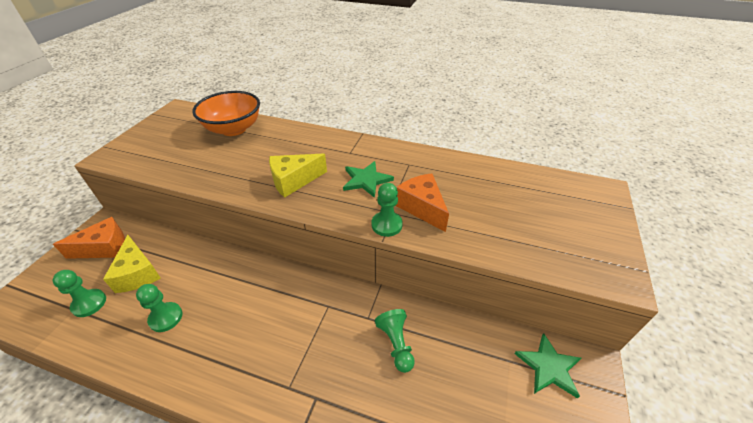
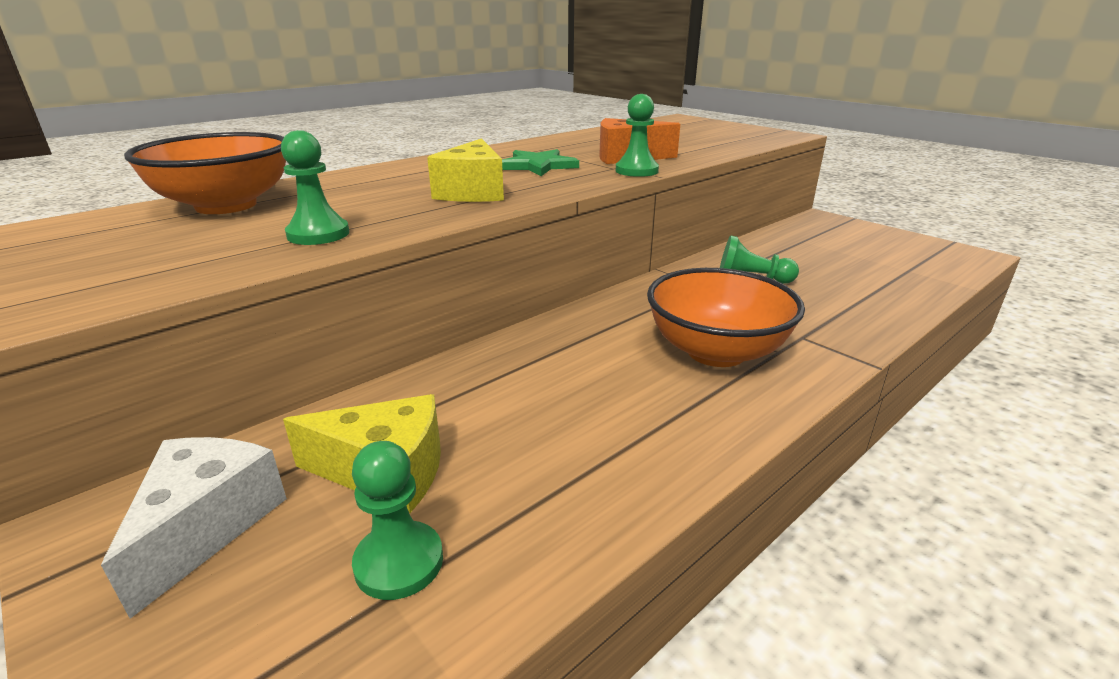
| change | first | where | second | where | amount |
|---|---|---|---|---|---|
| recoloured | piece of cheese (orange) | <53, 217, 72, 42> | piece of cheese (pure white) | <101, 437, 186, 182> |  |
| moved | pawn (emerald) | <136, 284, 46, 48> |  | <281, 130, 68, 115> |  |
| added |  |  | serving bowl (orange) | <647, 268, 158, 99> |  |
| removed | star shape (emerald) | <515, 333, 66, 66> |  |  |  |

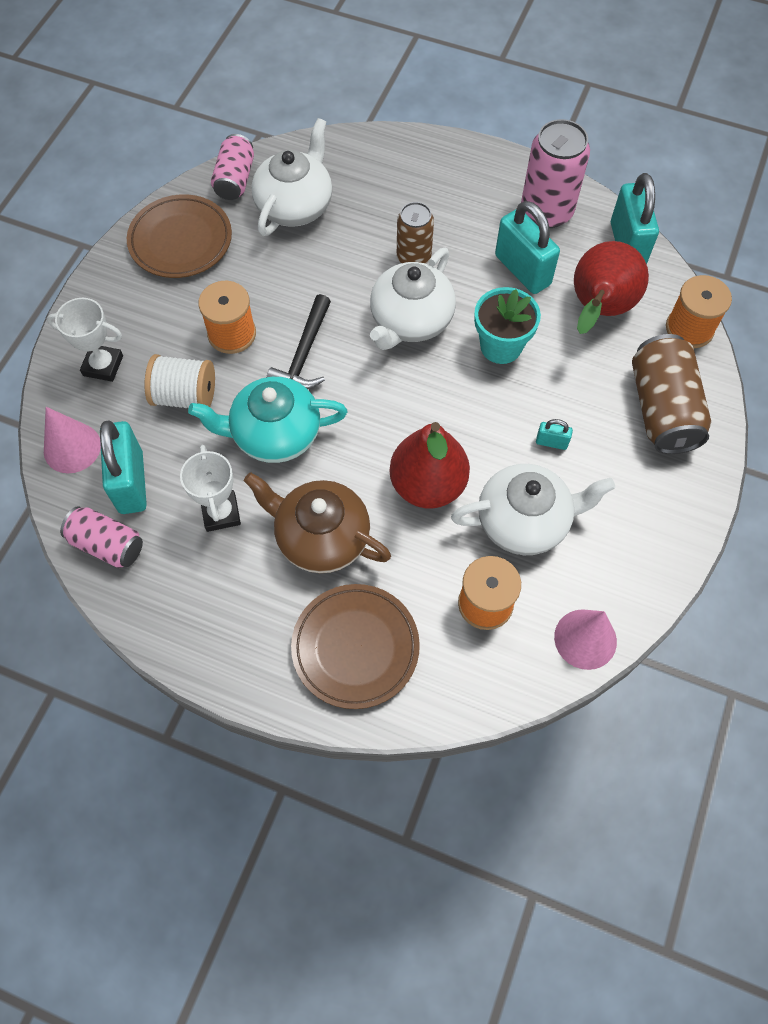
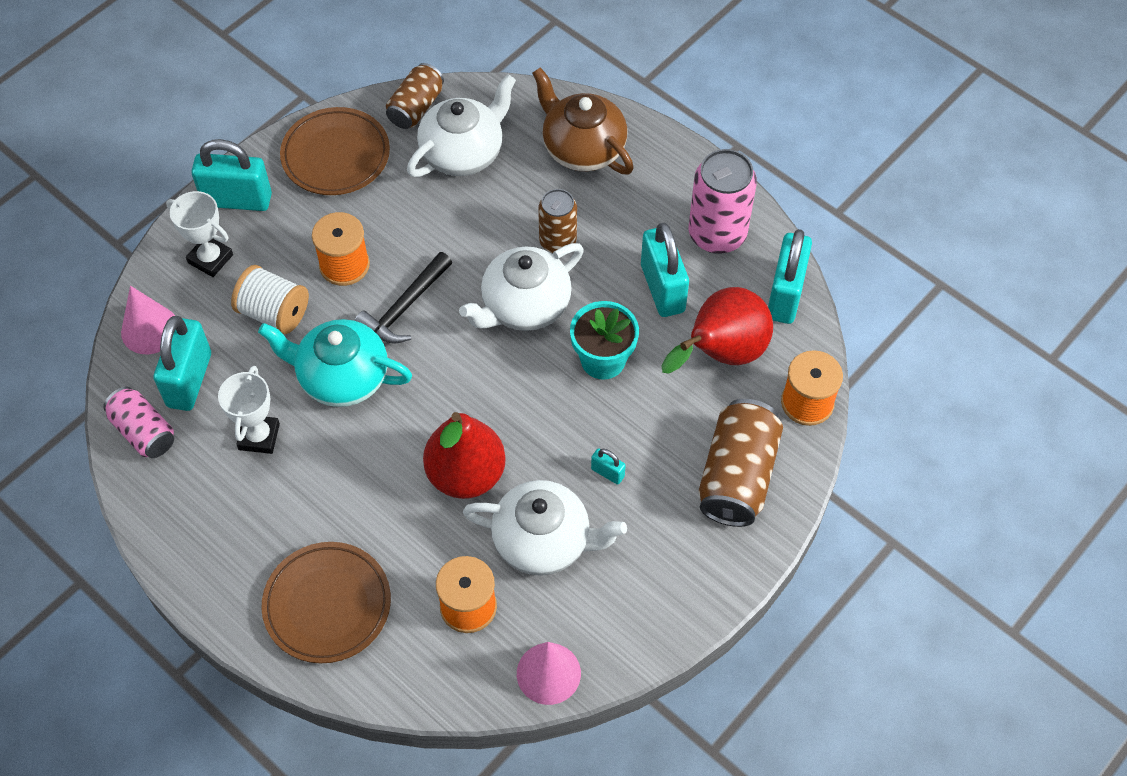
| change | first | where | second | where | amount |
|---|---|---|---|---|---|
| added |  |  | small lock (teal) | <191, 139, 81, 72> |  |
| recoloured | can (rose-pink) | <211, 134, 43, 66> | can (dark brown) | <386, 63, 58, 66> |  |
| moved | teapot (dark brown) | <244, 472, 147, 101> |  | <532, 67, 102, 107> |  |

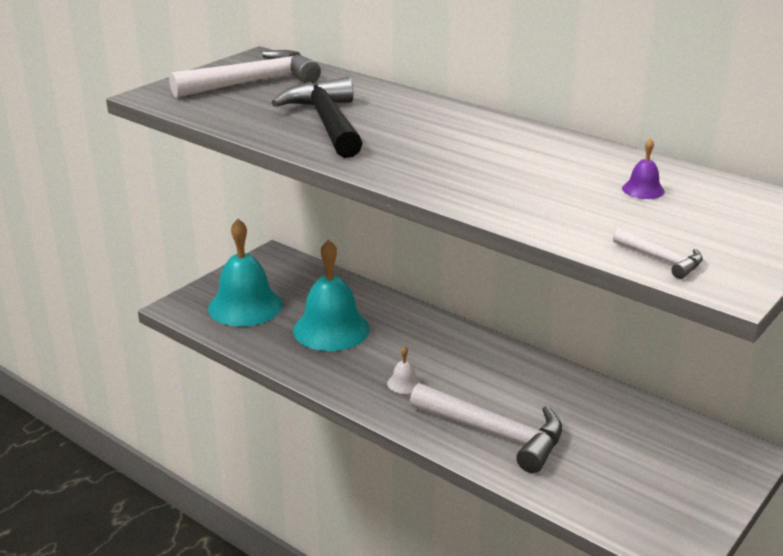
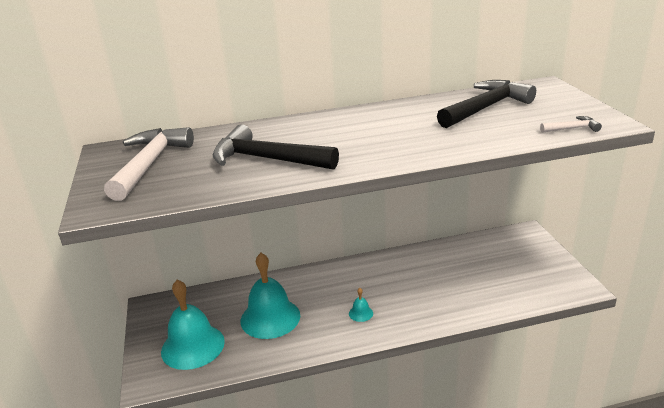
| change | first | where | second | where | amount |
|---|---|---|---|---|---|
| recoloured | hand bell (pure white) | <387, 346, 34, 48> | hand bell (teal) | <349, 288, 24, 34> |  |
| replaced | hand bell (royal purple) | <622, 138, 43, 61> | hammer (ebony) | <437, 80, 99, 48> |  |
| removed | hammer (pure white) | <410, 383, 152, 90> |  |  |  |

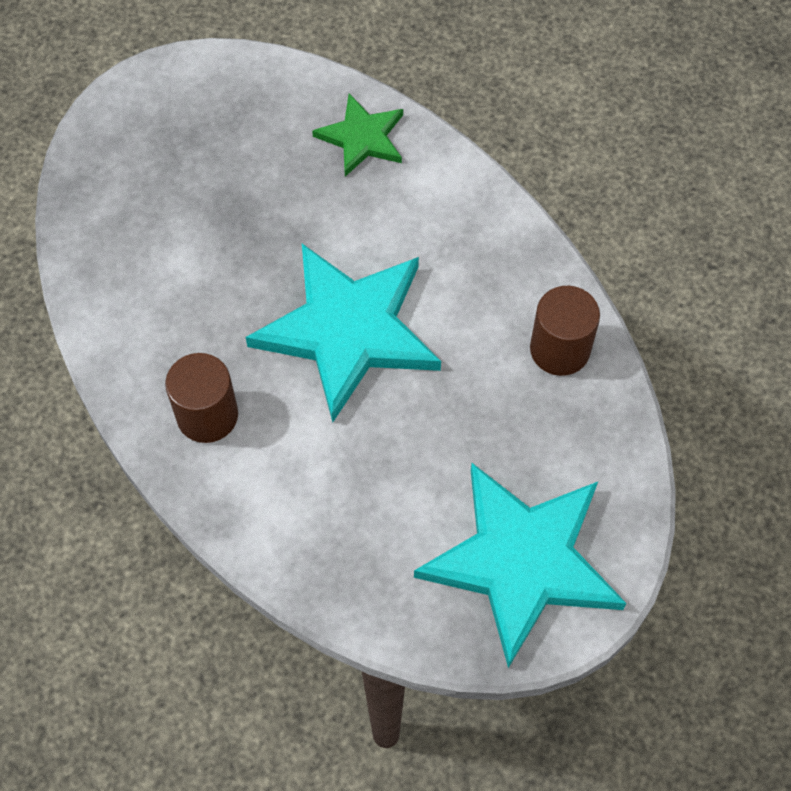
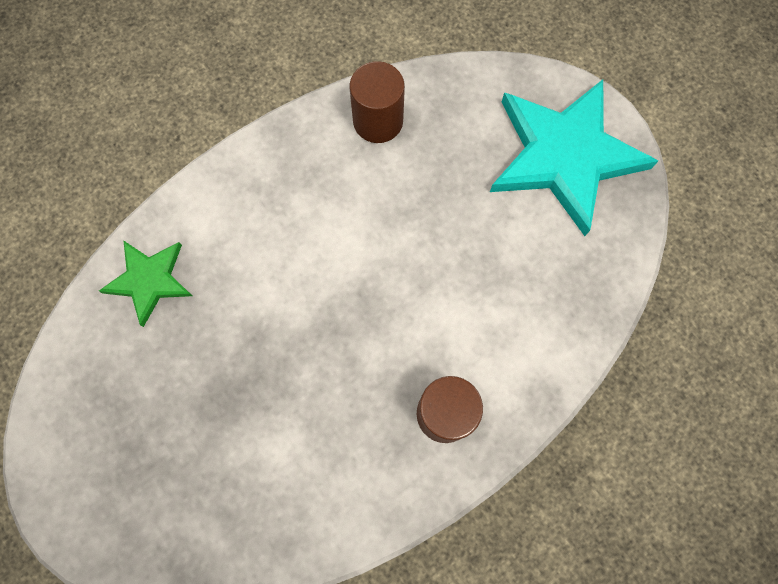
| change | first | where | second | where | amount |
|---|---|---|---|---|---|
| removed | star shape (teal) | <245, 244, 196, 178> |  |  |  |

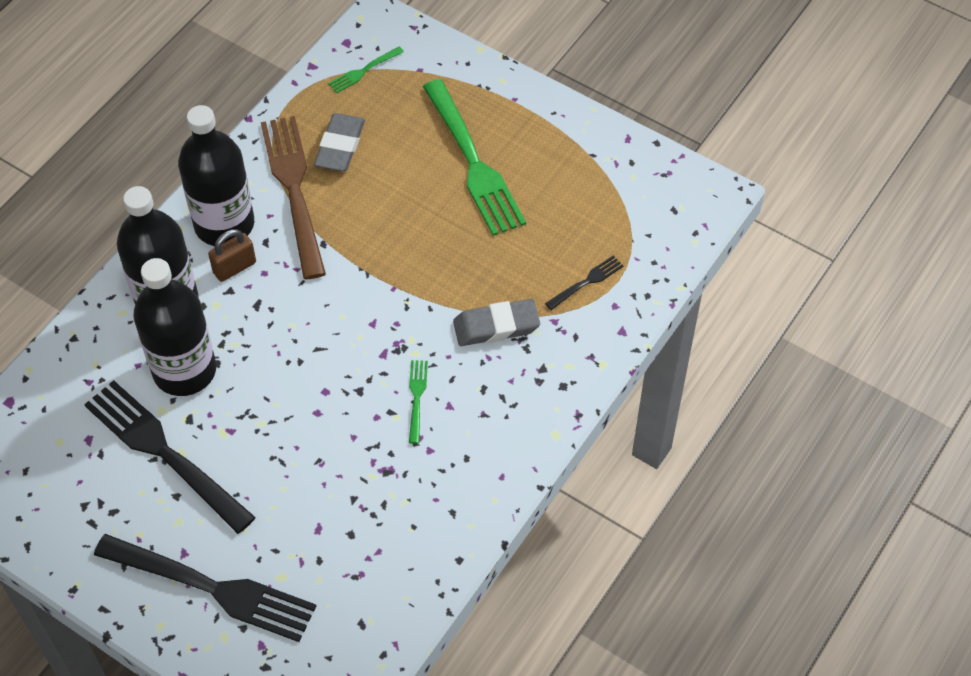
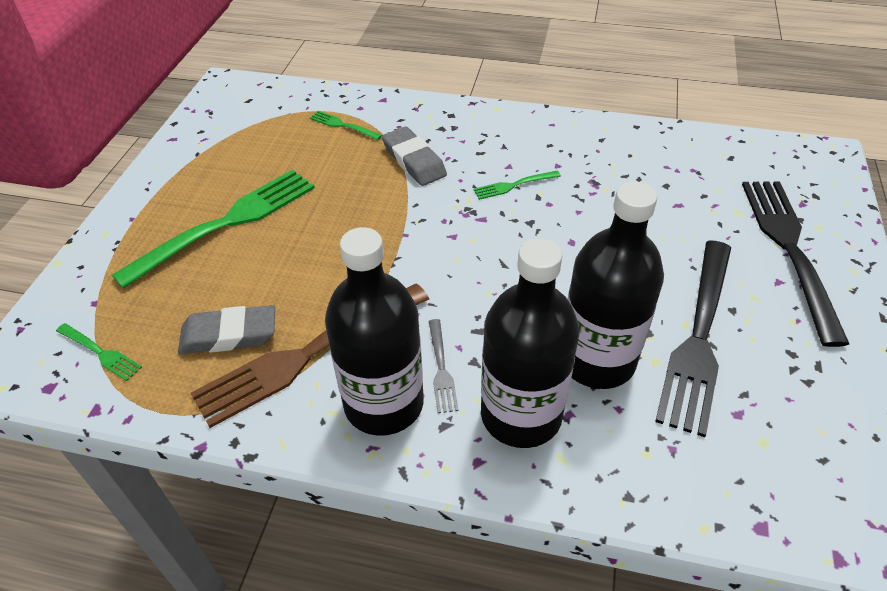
| change | first | where | second | where | amount |
|---|---|---|---|---|---|
| recoloured | table fork (ebony) | <545, 256, 79, 54> | table fork (emerald) | <310, 111, 72, 29> |  |
| replaced | small lock (dark brown) | <208, 229, 48, 53> | table fork (ash-grey) | <428, 319, 31, 94> |  |

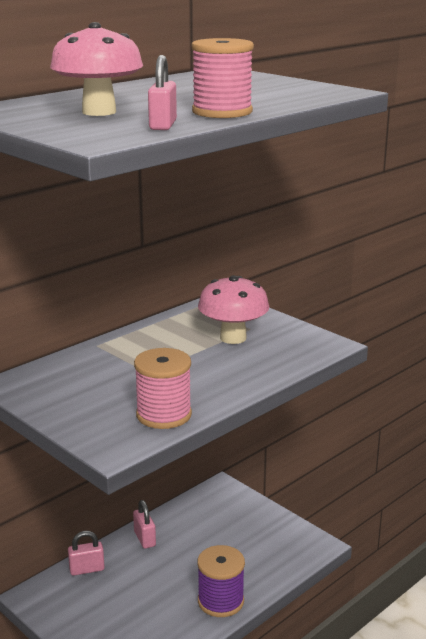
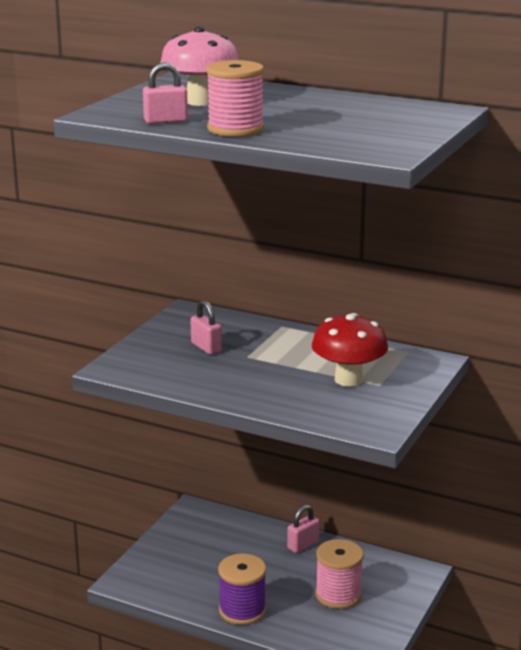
| change | first | where | second | where | amount |
|---|---|---|---|---|---|
| moved | small lock (rose-pink) | <68, 531, 37, 45> |  | <190, 300, 32, 55> |  |
| recoloured | toadstool (rose-pink) | <198, 275, 71, 69> | toadstool (red) | <312, 313, 76, 74> |  |
| moved | reel of thread (rose-pink) | <134, 348, 58, 81> |  | <316, 539, 47, 70> |  |

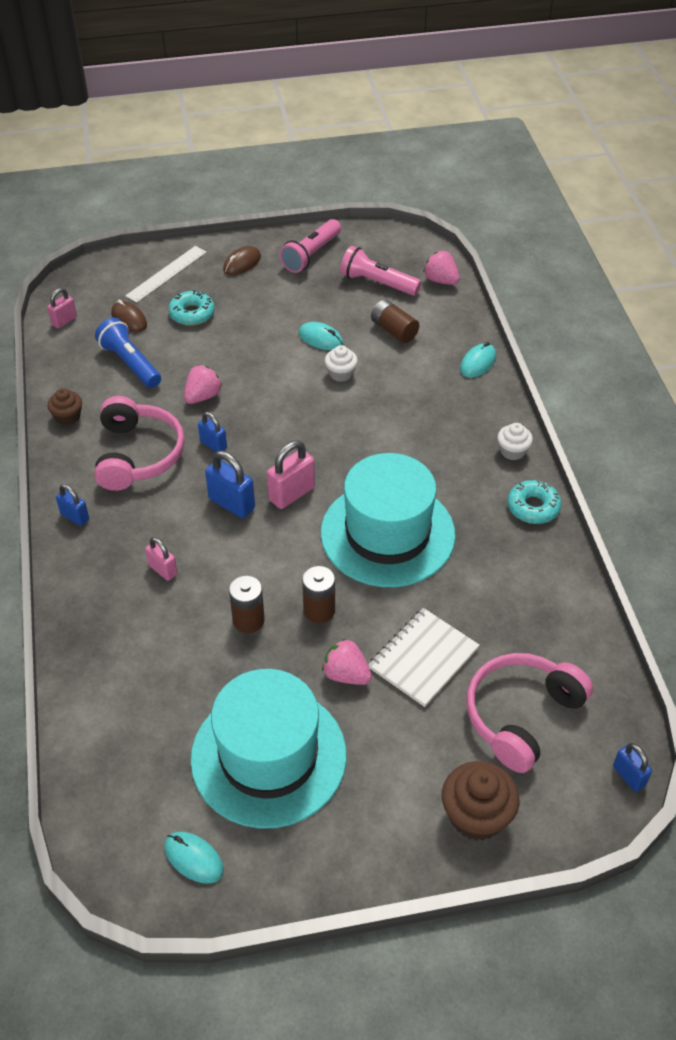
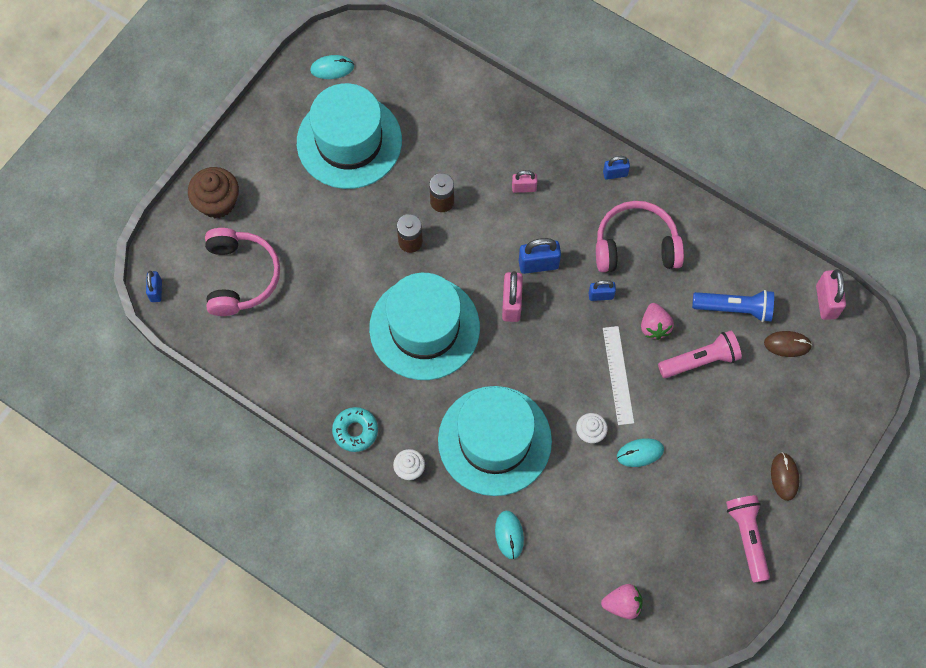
| change | first | where | second | where | amount |
|---|---|---|---|---|---|
| turned | small lock (royal blue) | <613, 743, 39, 49> |  | <146, 271, 16, 31> | 75 degrees clockwise |
| added |  |  | top hat (teal) | <438, 386, 114, 110> |  |
| turned | over-ear headphones (rose-pink) | <94, 396, 91, 95> |  | <596, 201, 88, 71> | 135 degrees clockwise |
| moved | measuring stick (pure white) | <125, 246, 82, 57> |  | <603, 326, 31, 99> |  |
| moved | pocket torch (rose-pink) | <340, 246, 81, 50> |  | <658, 331, 84, 47> |  |
| resized | small lock (rose-pink) | <47, 288, 30, 40> |  | <816, 269, 30, 51> | x1.59 |
| removed | cupcake (dark brown) | <47, 388, 35, 38> |  |  |  |
| removed | glazed donut (teal) | <168, 290, 47, 36> |  |  |  |
| removed | toy strawberry (rose-pink) | <322, 638, 50, 47> |  |  |  |
| removed | notepad (pure white) | <368, 608, 112, 99> |  |  |  |
| removed | AA battery (dark brown) | <371, 299, 48, 44> |  |  |  |

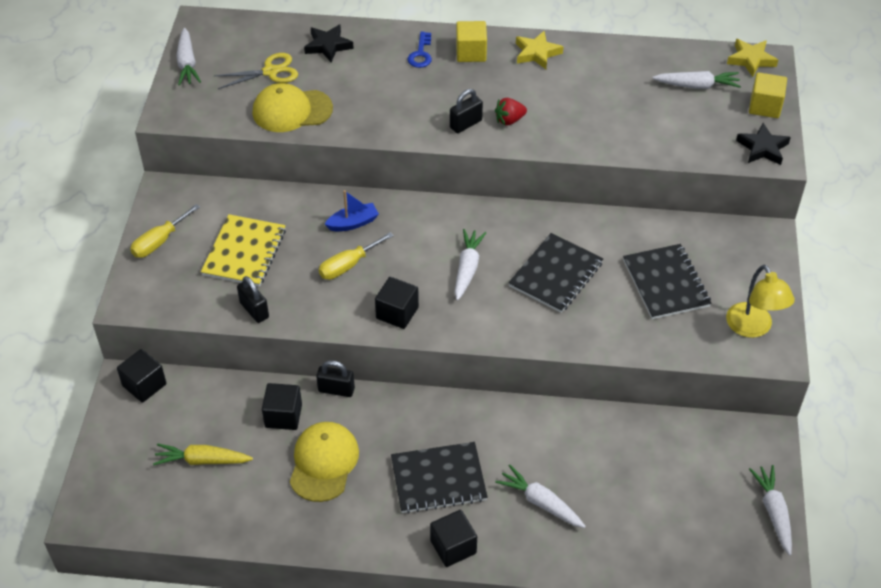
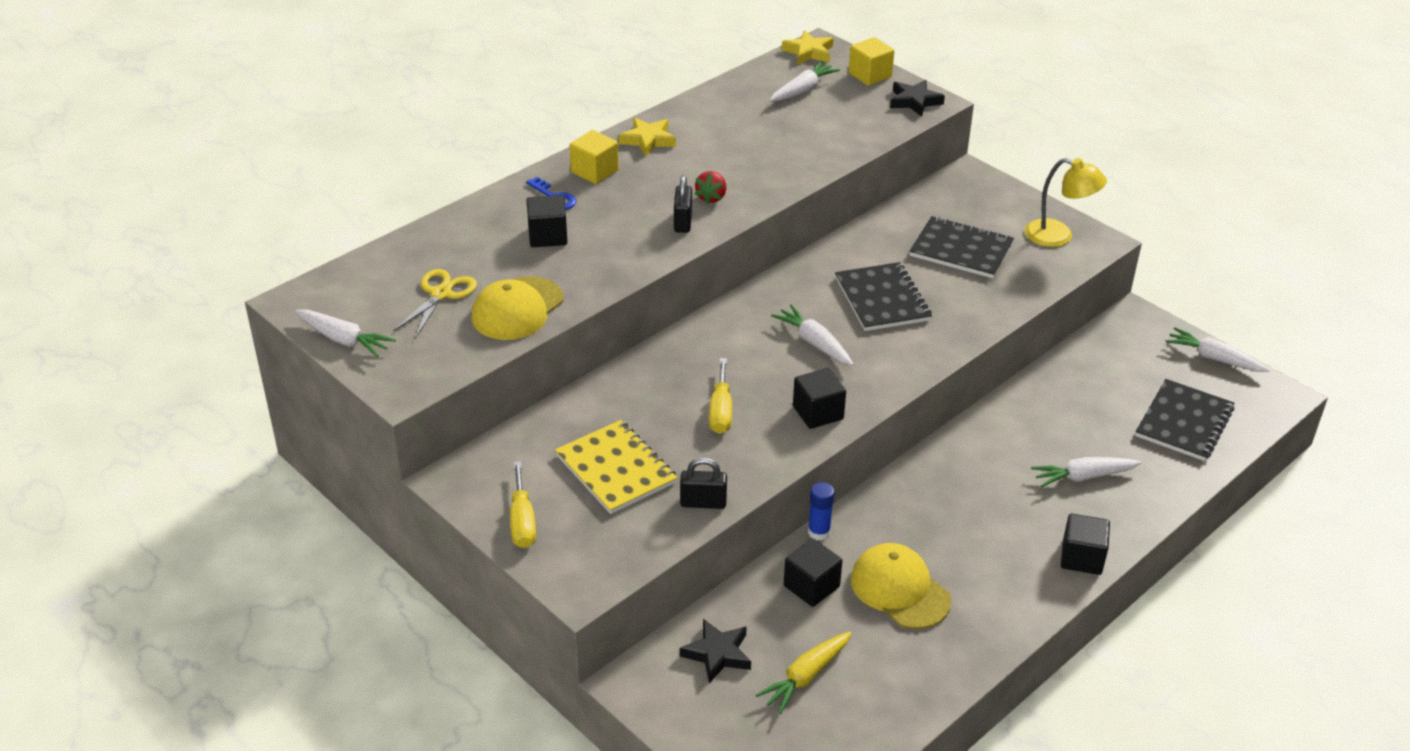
| change | first | where | second | where | amount |
|---|---|---|---|---|---|
| moved | cube (ebony) | <117, 349, 49, 54> |  | <527, 195, 40, 52> |  |
| moved | star shape (ebony) | <304, 25, 50, 37> |  | <680, 619, 71, 64> |  |
| replaced | small lock (ebony) | <316, 360, 39, 37> | glue (royal blue) | <808, 482, 26, 59> |  |
| moved | notepad (ebony) | <391, 442, 97, 72> |  | <1135, 379, 99, 82> |  |
| removed | sailboat (royal blue) | <325, 190, 54, 41> |  |  |  |

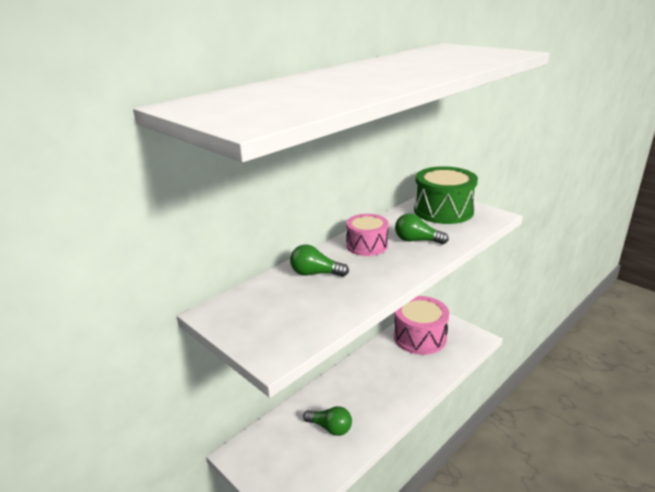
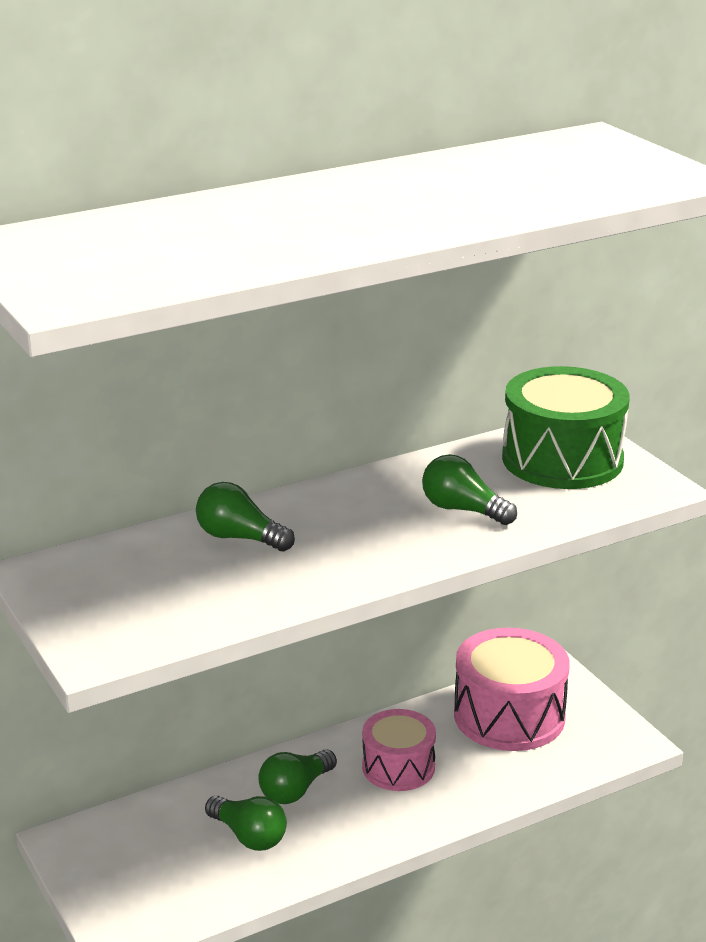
| change | first | where | second | where | amount |
|---|---|---|---|---|---|
| added |  |  | light bulb (emerald) | <258, 749, 79, 55> |  |
| moved | drum (rose-pink) | <346, 214, 43, 42> |  | <362, 709, 74, 82> |  |

